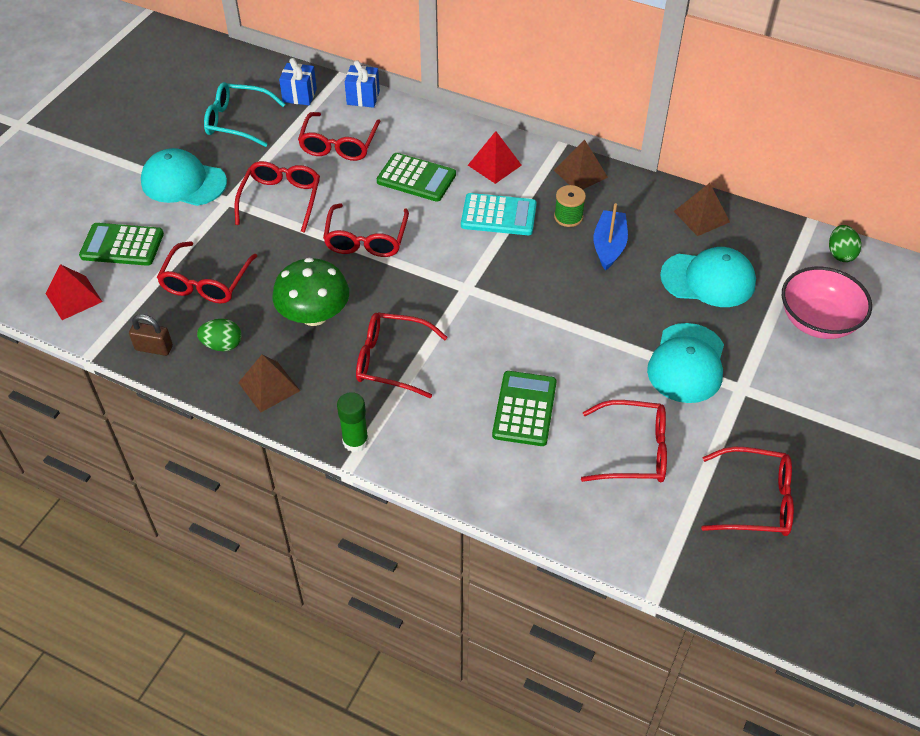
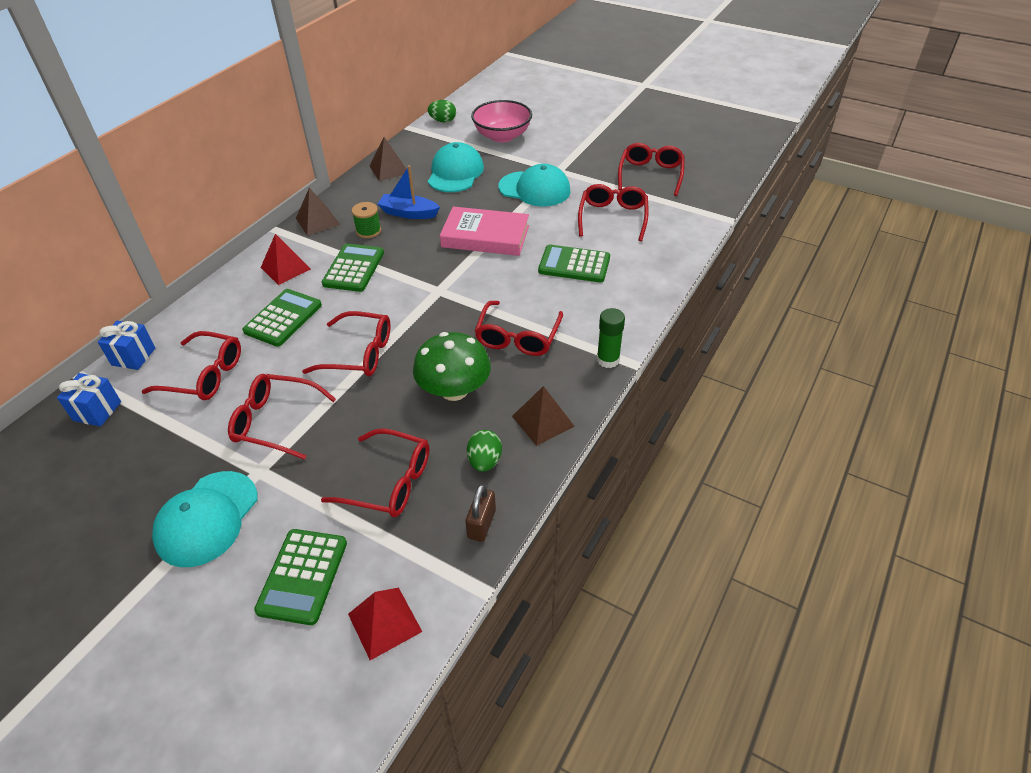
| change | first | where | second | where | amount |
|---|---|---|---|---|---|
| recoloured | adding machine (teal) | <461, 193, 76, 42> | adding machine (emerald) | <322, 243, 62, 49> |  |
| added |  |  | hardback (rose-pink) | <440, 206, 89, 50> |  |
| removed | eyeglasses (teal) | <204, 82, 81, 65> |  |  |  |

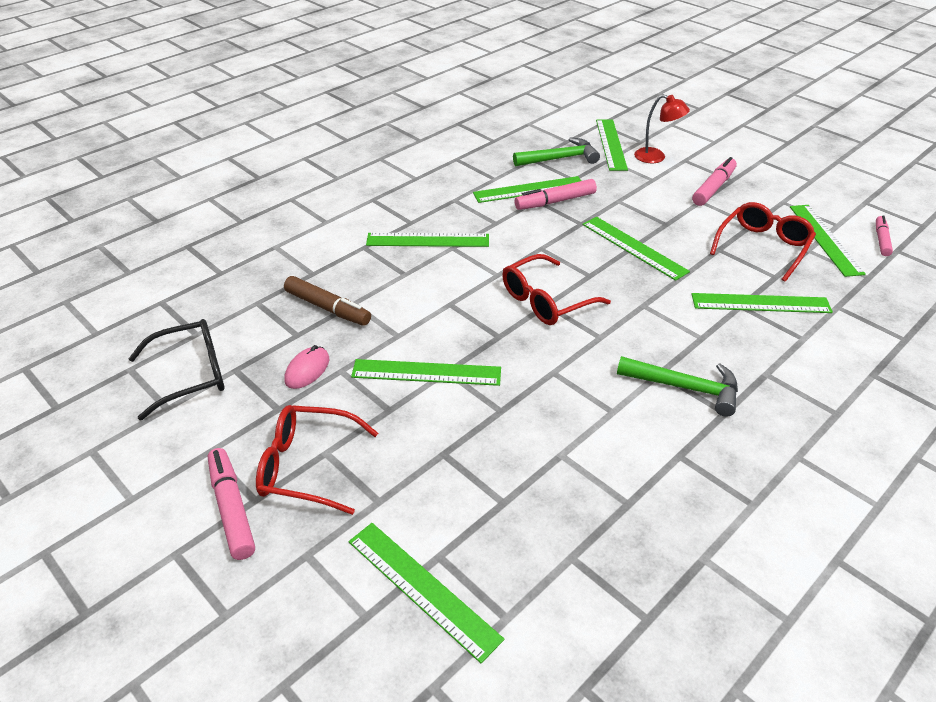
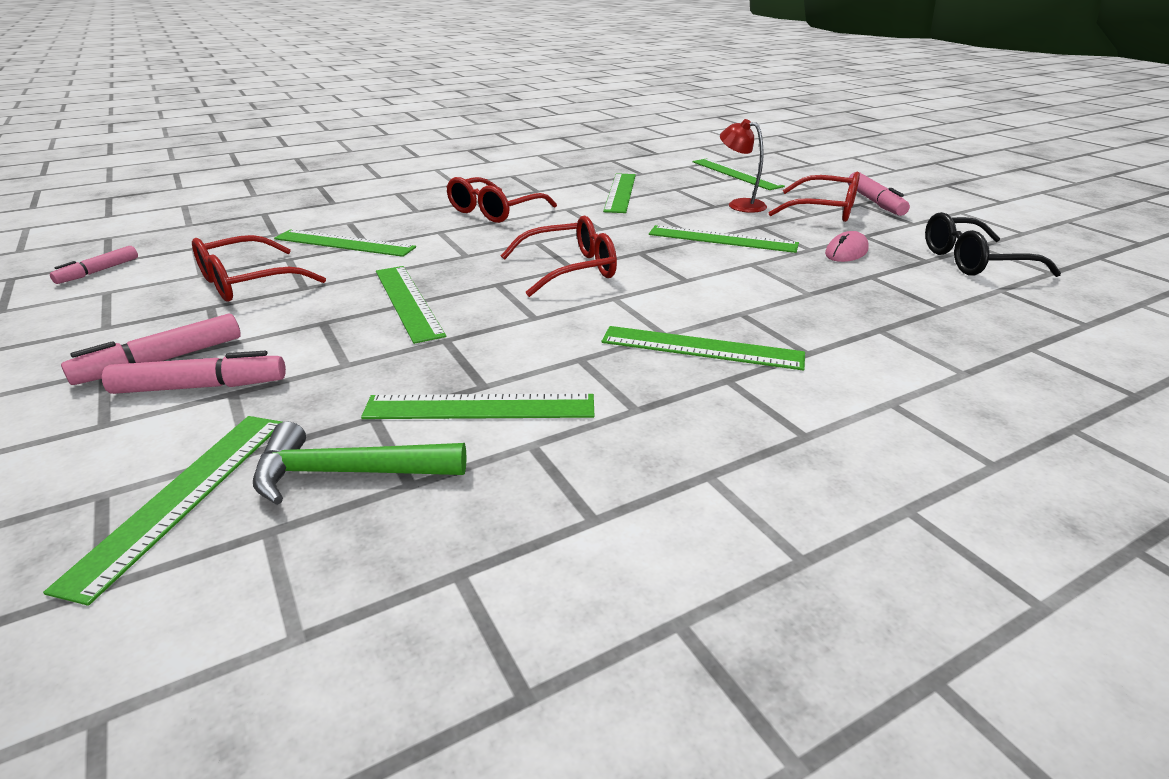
| change | first | where | second | where | amount |
|---|---|---|---|---|---|
| moved | marker (rose-pink) | <515, 179, 82, 31> |  | <102, 351, 184, 43> |  |
| replaced | hammer (emerald) | <617, 356, 121, 61> | eyeglasses (red) | <446, 177, 111, 46> |  |
| moved | measuring stick (emerald) | <790, 205, 76, 72> |  | <603, 173, 33, 40> |  |
| moved | reading lamp (red) | <634, 95, 56, 68> |  | <720, 119, 47, 94> |  |
| removed | marker (dark brown) | <284, 276, 87, 50> |  |  |  |

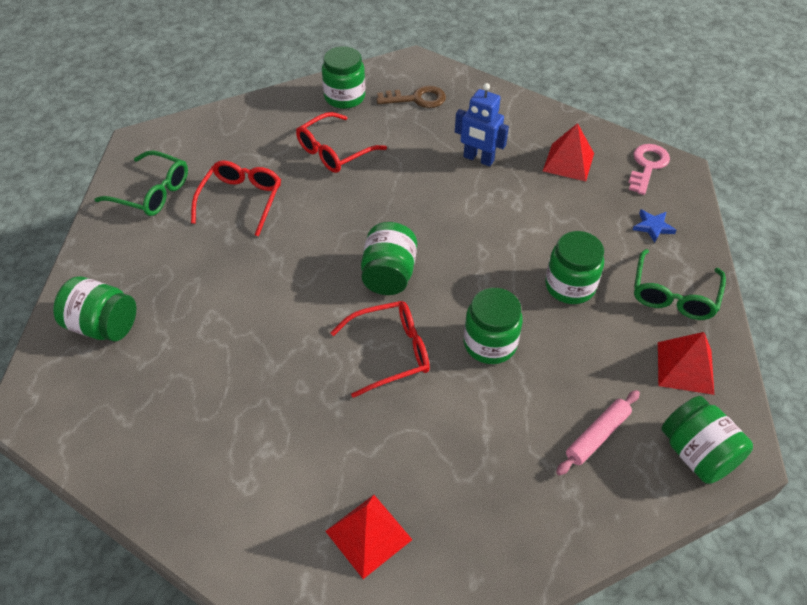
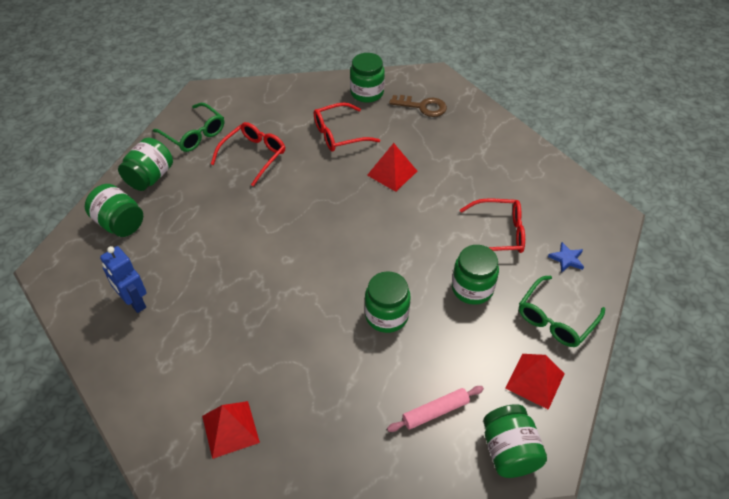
| change | first | where | second | where | amount |
|---|---|---|---|---|---|
| moved | robot figure (royal blue) | <455, 83, 54, 84> |  | <100, 246, 47, 67> |  |
| moved | jar (emerald) | <361, 222, 56, 73> |  | <118, 138, 55, 53> |  |
| moved | pyramid shape (red) | <543, 123, 51, 58> |  | <367, 143, 50, 49> |  |
| moved | eyeglasses (red) | <331, 301, 99, 97> |  | <460, 198, 65, 55> |  |
| removed | key (rose-pink) | <628, 144, 42, 51> |  |  |  |

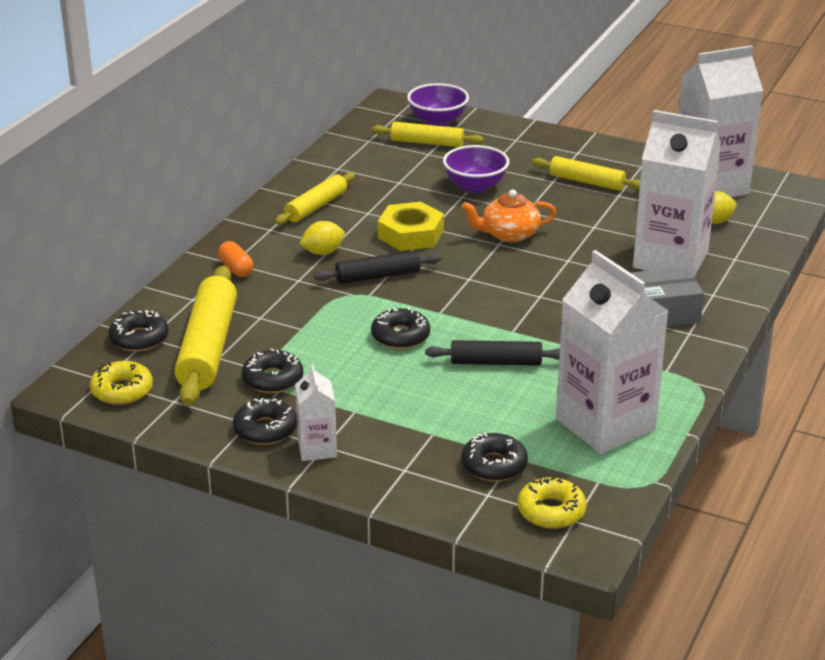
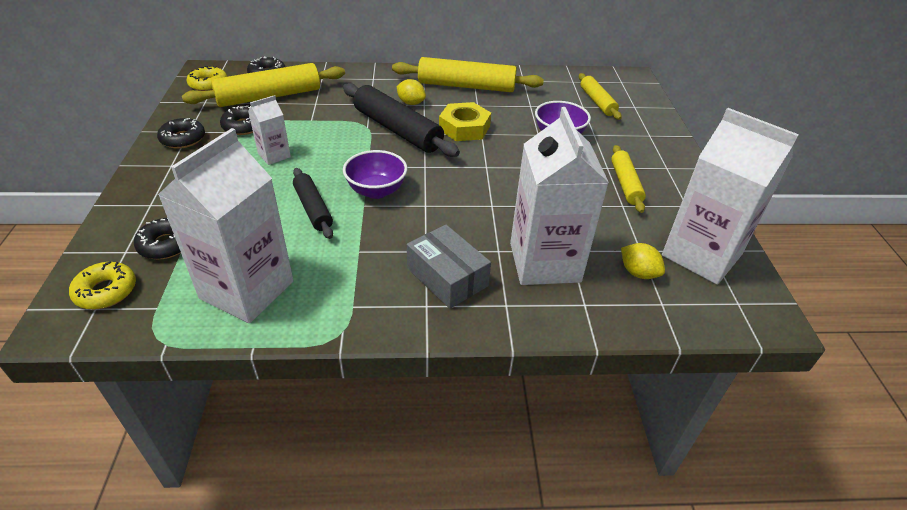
| change | first | where | second | where | amount |
|---|---|---|---|---|---|
| moved | milk carton (pure white) | <295, 365, 42, 96> |  | <248, 95, 43, 70> |  |
| resized | dough roller (ebony) | <314, 250, 127, 34> |  | <343, 83, 117, 74> | x1.71 |
| moved | serving bowl (royal purple) | <407, 83, 62, 43> |  | <343, 150, 64, 49> |  |
| resized | dough roller (bright yellow) | <275, 173, 80, 52> |  | <392, 57, 152, 35> | x1.71 |
| removed | capsule (orange) | <218, 241, 36, 36> |  |  |  |
| removed | glazed donut (ebony) | <371, 307, 59, 42> |  |  |  |
| removed | teapot (orange) | <462, 189, 95, 53> |  |  |  |

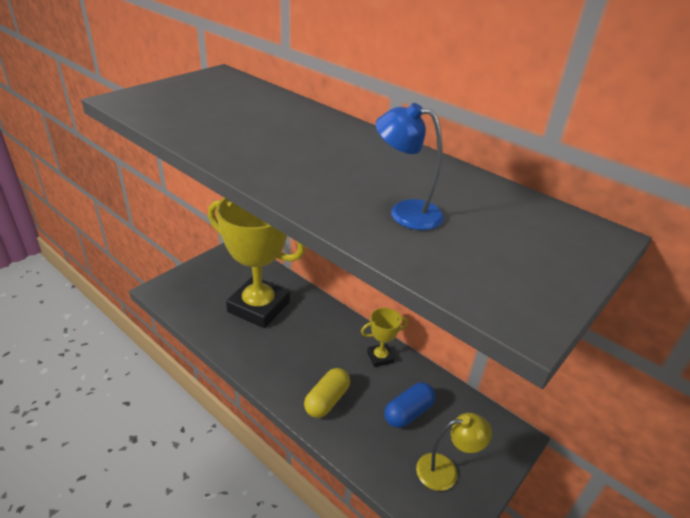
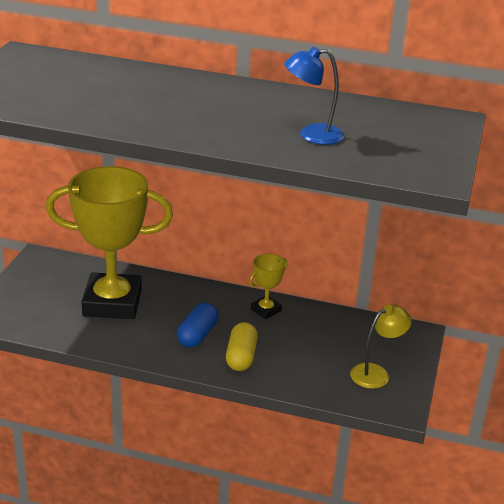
| change | first | where | second | where | amount |
|---|---|---|---|---|---|
| moved | capsule (royal blue) | <384, 382, 51, 46> |  | <177, 303, 42, 45> |  |

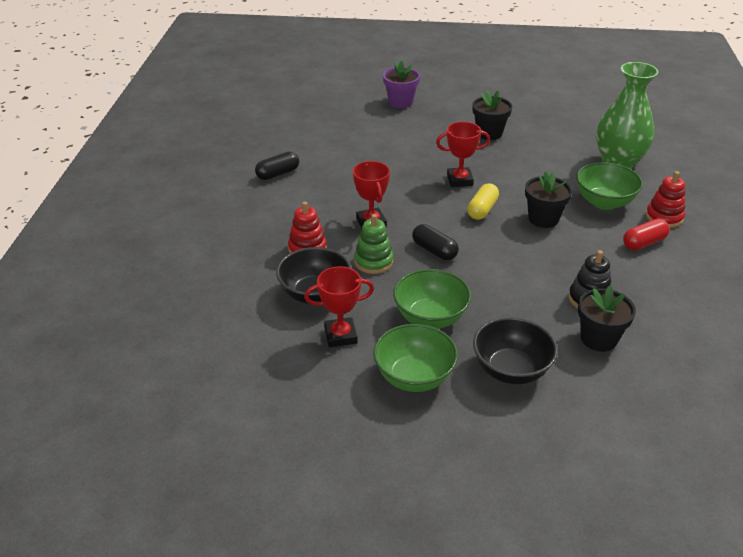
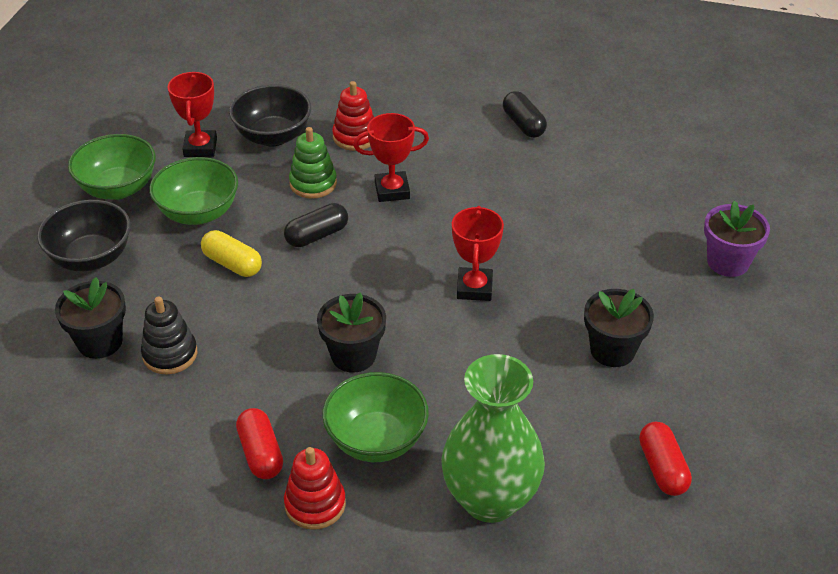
| change | first | where | second | where | amount |
|---|---|---|---|---|---|
| moved | capsule (bright yellow) | <467, 183, 32, 37> |  | <201, 230, 61, 47> |  |
| added |  |  | capsule (red) | <639, 422, 53, 74> |  |

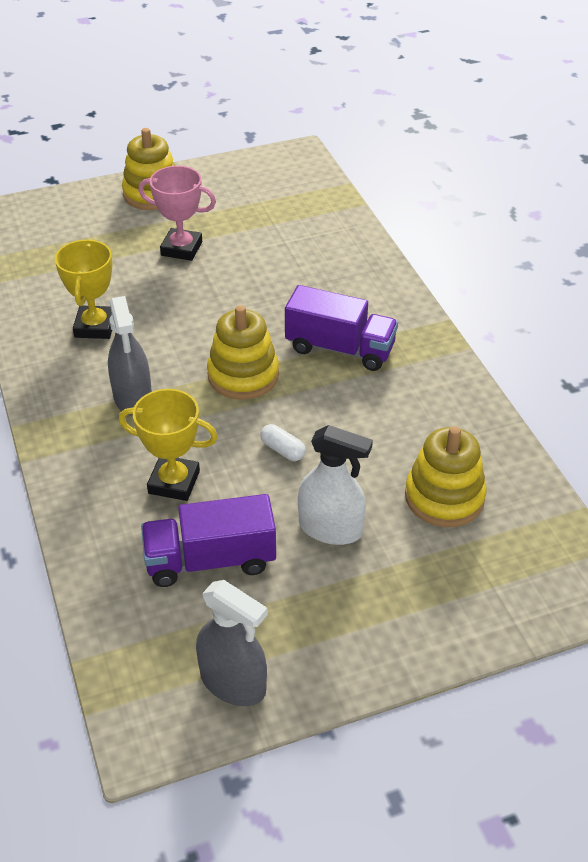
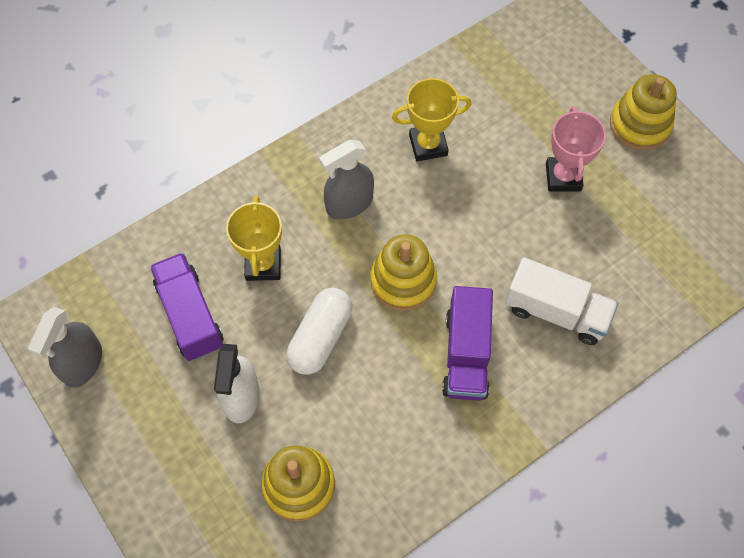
| change | first | where | second | where | amount |
|---|---|---|---|---|---|
| resized | capsule (pure white) | <260, 424, 46, 37> |  | <287, 288, 65, 87> | x2.01 |
| added |  |  | toy truck (pure white) | <505, 257, 113, 88> |  |

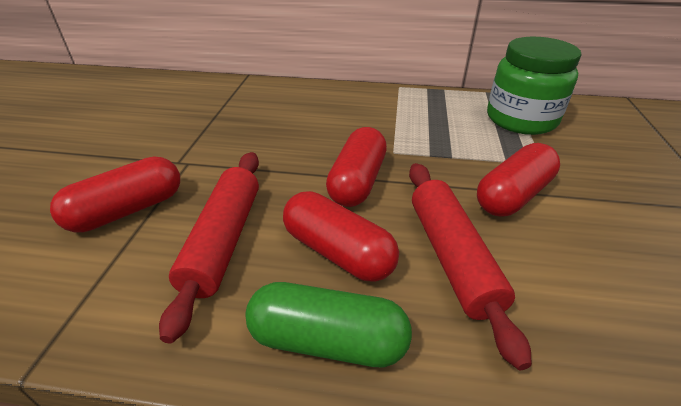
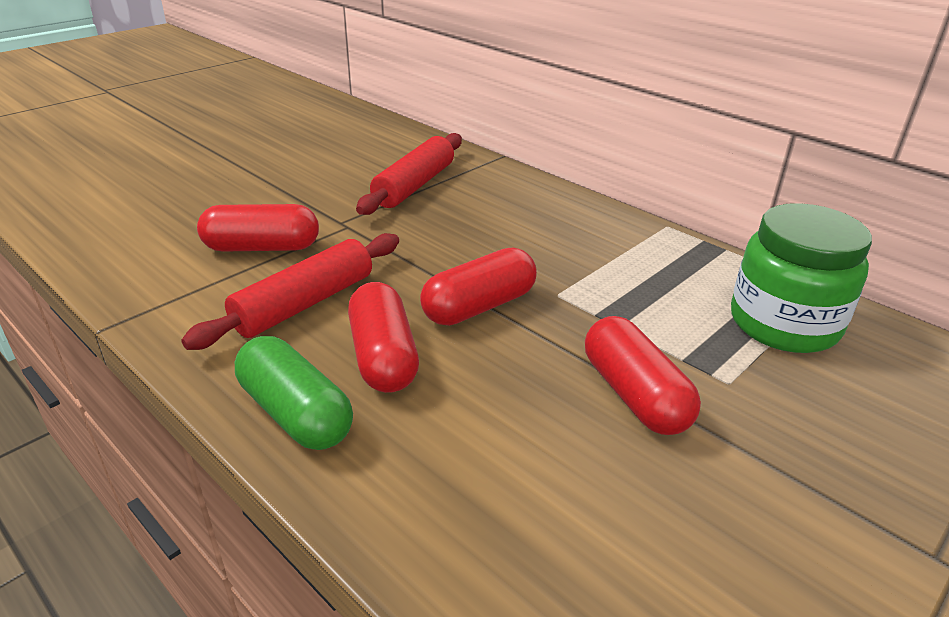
| change | first | where | second | where | amount |
|---|---|---|---|---|---|
| moved | dough roller (red) | <409, 163, 123, 207> |  | <356, 133, 106, 82> |  |
| turned | capsule (red) | <477, 143, 83, 74> |  | <585, 316, 116, 119> | 75 degrees clockwise |

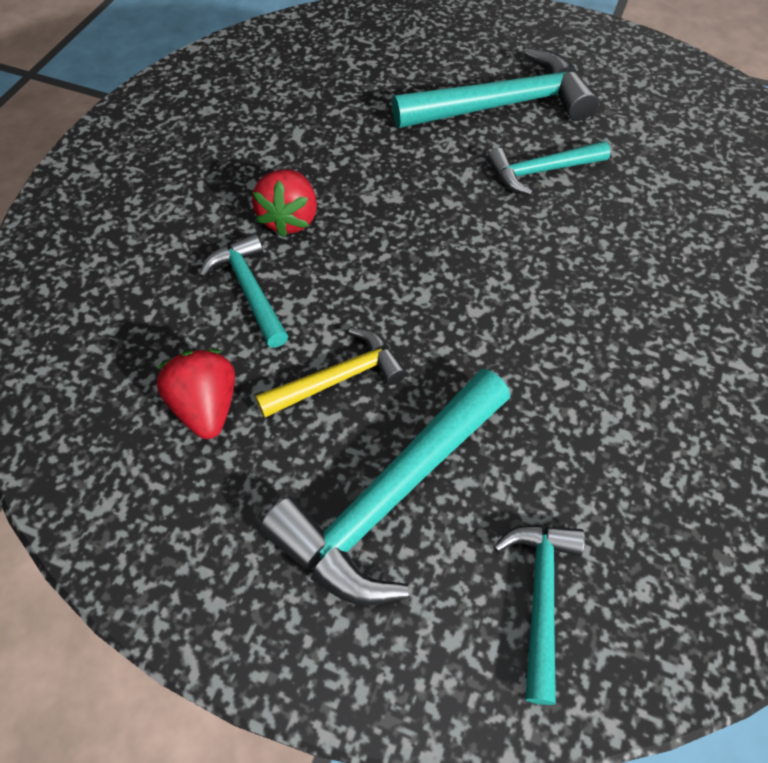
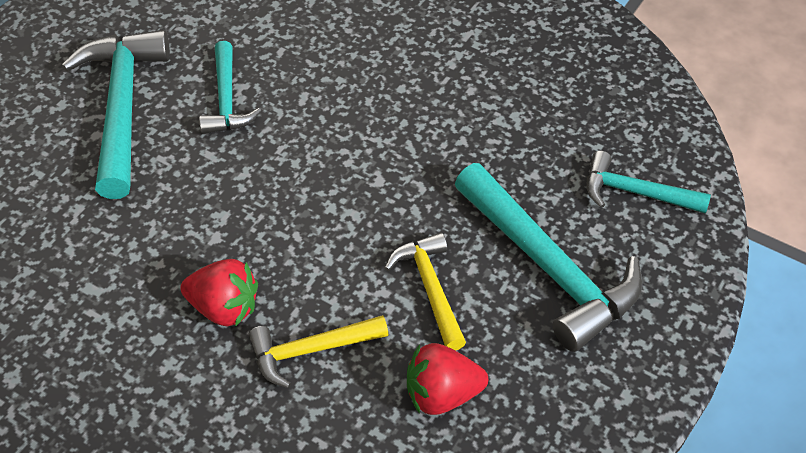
| change | first | where | second | where | amount |
|---|---|---|---|---|---|
| recoloured | hammer (teal) | <199, 234, 89, 114> | hammer (bright yellow) | <248, 315, 141, 73> |  |

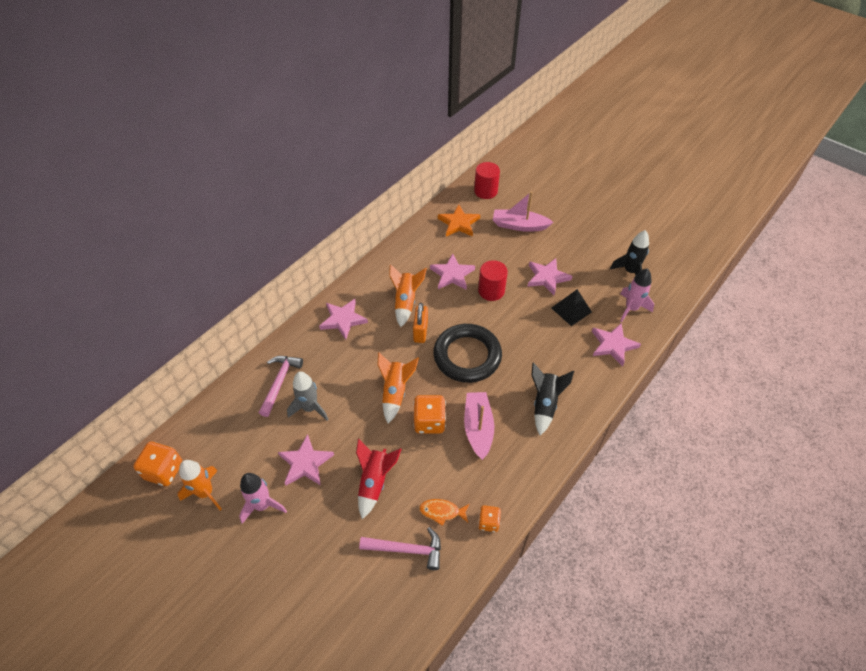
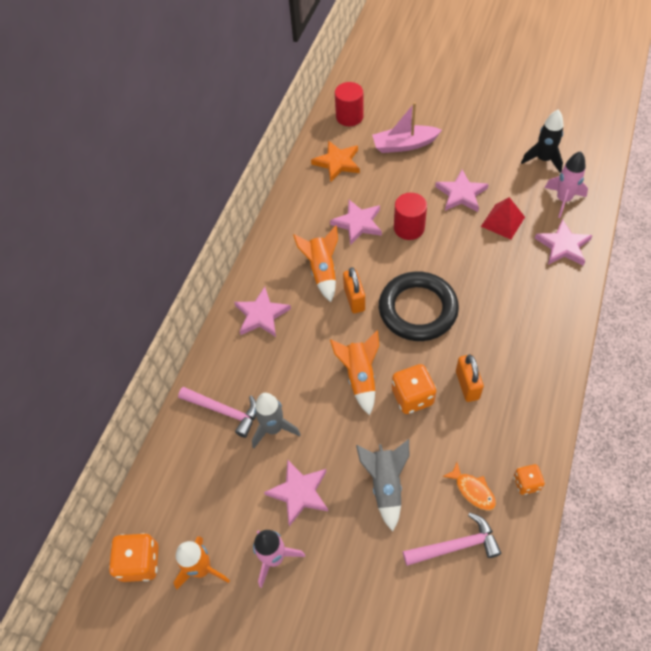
| change | first | where | second | where | amount |
|---|---|---|---|---|---|
| turned | hammer (rose-pink) | <259, 356, 44, 61> |  | <178, 387, 78, 51> | 120 degrees clockwise |
| recoloured | toy rocket (red) | <356, 439, 46, 80> | toy rocket (ash-grey) | <356, 439, 53, 92> |  |
| turned | fish figure (orange) | <419, 499, 51, 27> |  | <442, 463, 54, 48> | 120 degrees counterclockwise |
| replaced | sailboat (rose-pink) | <464, 392, 30, 68> | small lock (orange) | <456, 354, 28, 48> |  |
| recoloured | pyramid shape (ebony) | <551, 289, 41, 37> | pyramid shape (red) | <481, 197, 44, 42> |  |
| removed | toy rocket (ebony) | <531, 362, 43, 73> |  |  |  |

